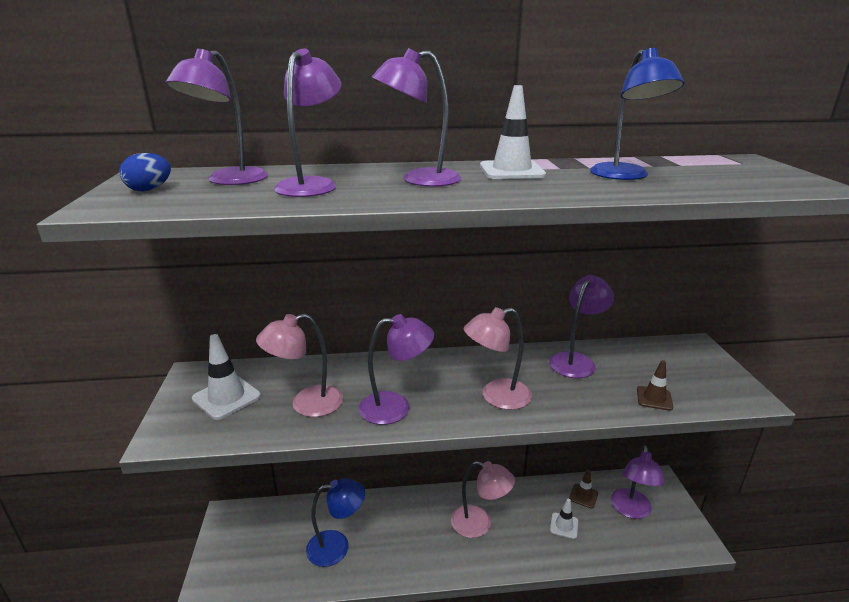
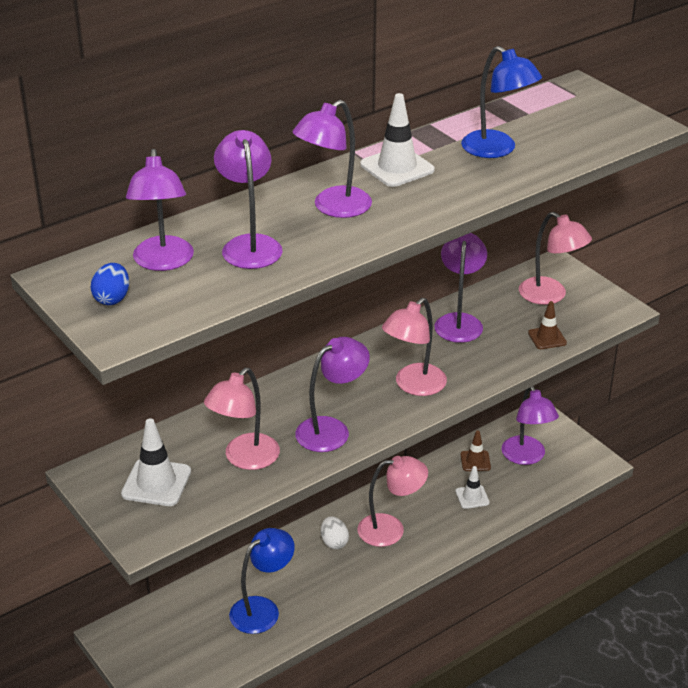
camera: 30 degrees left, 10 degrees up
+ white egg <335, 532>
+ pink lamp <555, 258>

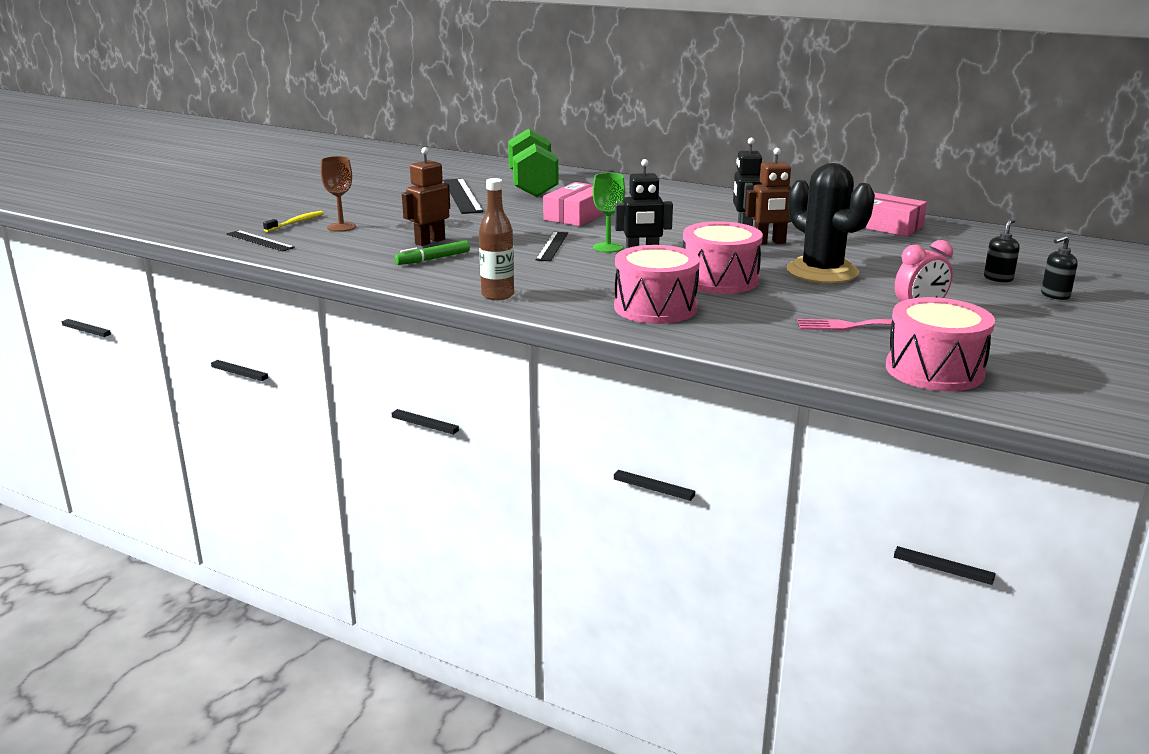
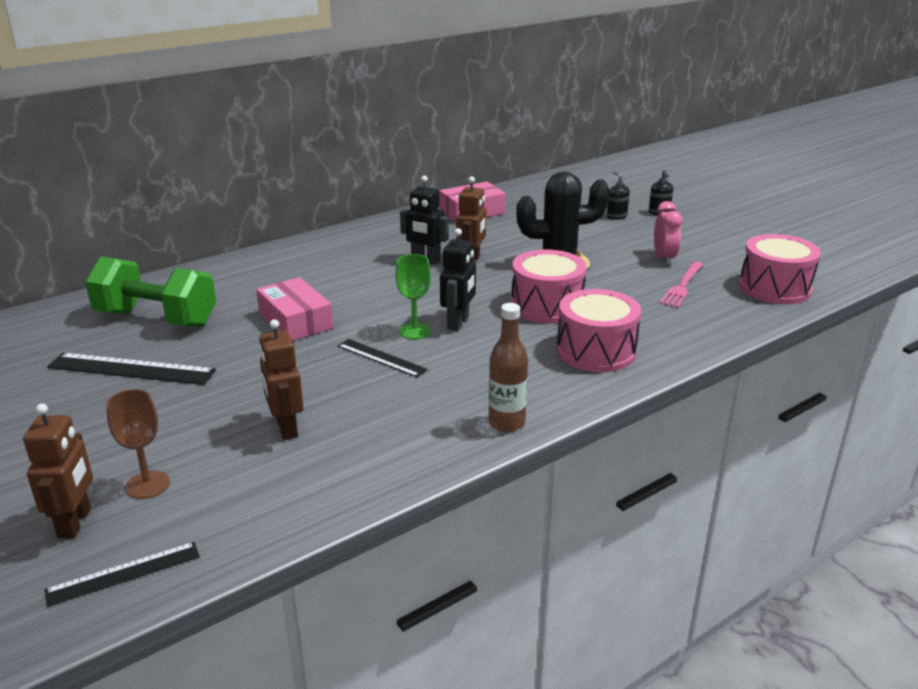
camera: 65 degrees left, 5 degrees up
~ yellow toothbrush <293, 221> to brown robot <58, 471>
- green marker <432, 253>

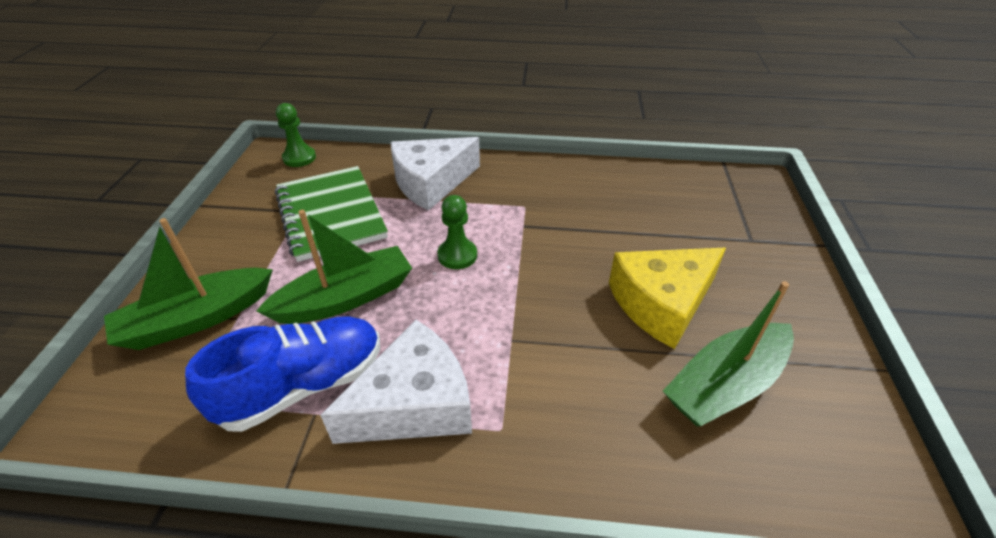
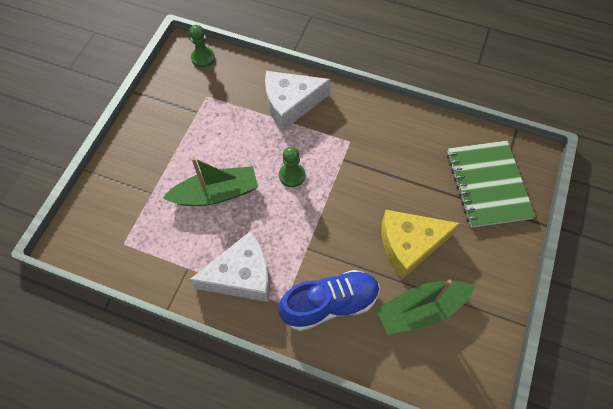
camera: 15 degrees right, 20 degrees up
~ blue shoe <282, 374> to <329, 300>
~ green notebook <331, 214> to <491, 184>
- green boat <188, 284>

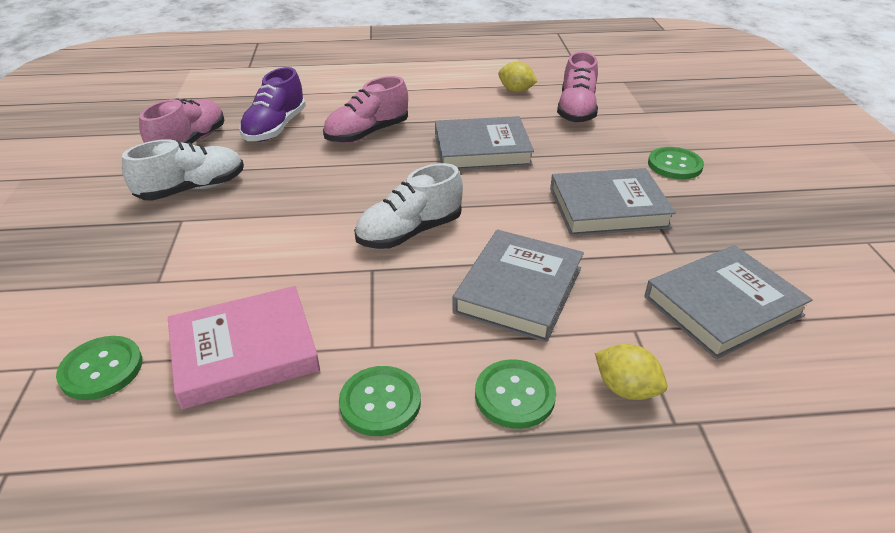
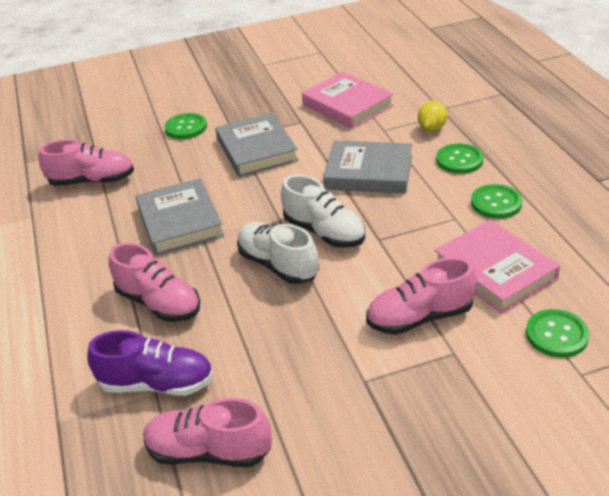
camera: 100 degrees left, 0 degrees up
~ white shoe <183, 170> to <278, 253>
~ grey book <728, 302> to pink book <348, 100>
+ pink shoe <421, 296>
- yellow lemon <517, 76>

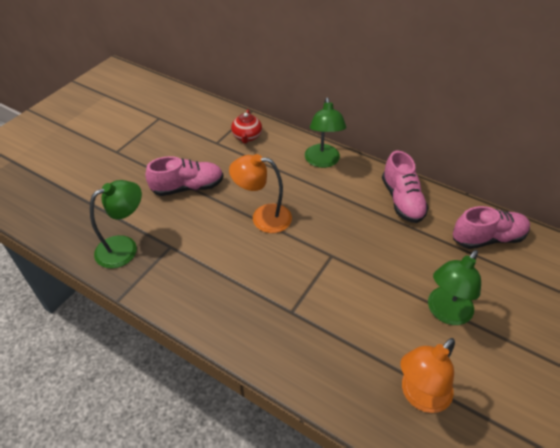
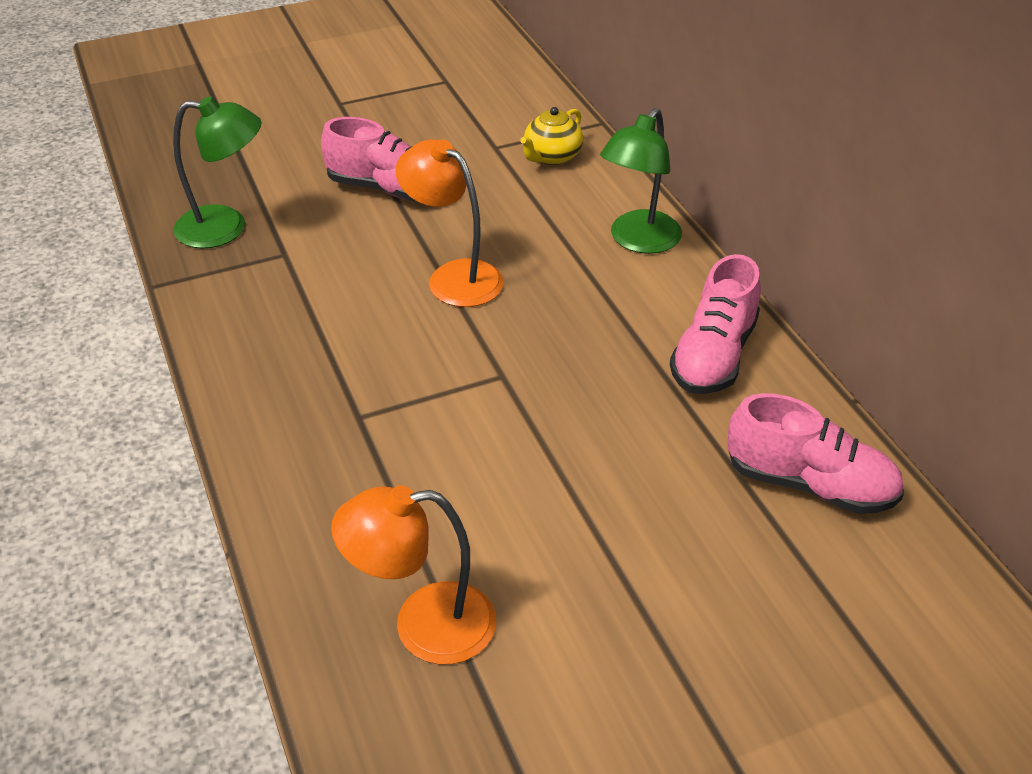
camera: 35 degrees right, 5 degrees down
~ red teapot <246, 126> to yellow teapot <551, 136>
- green lamp <454, 287>

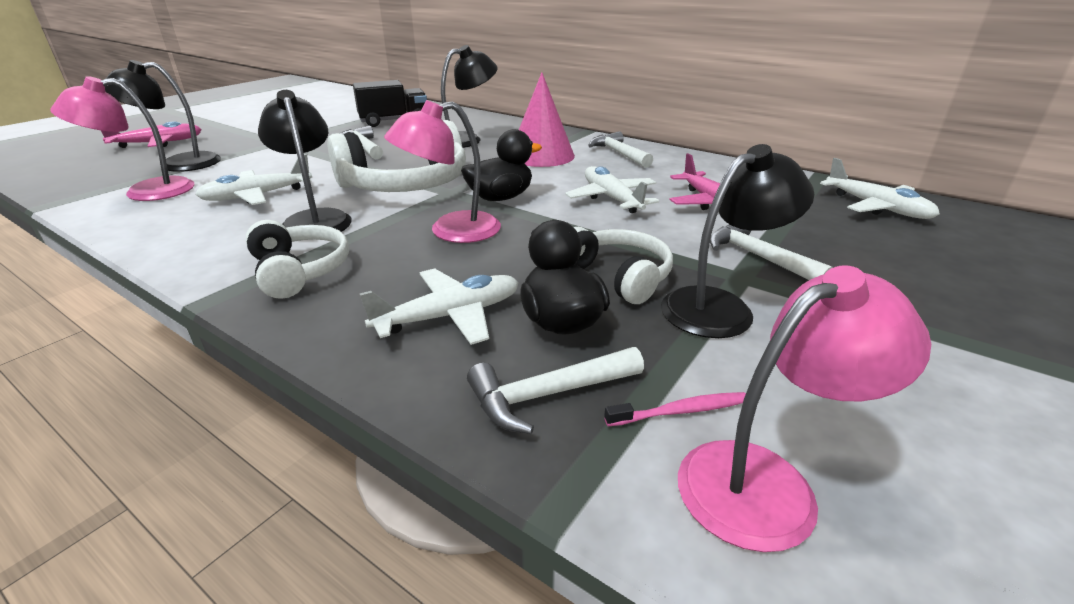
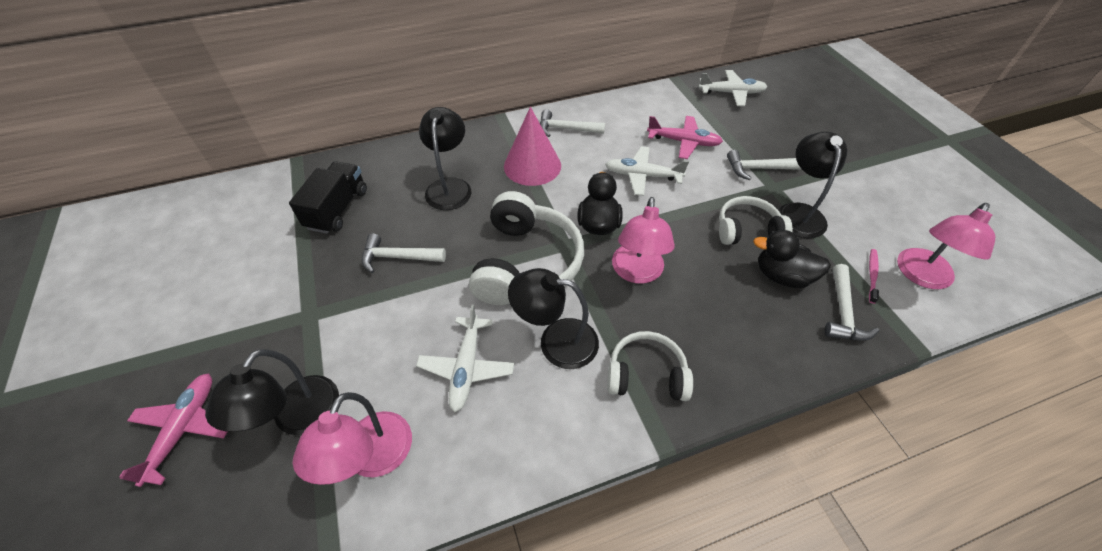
camera: 55 degrees left, 20 degrees up
~ pink lamp <804, 408> = <946, 246> 150 degrees counterclockwise
- white plane <439, 306>

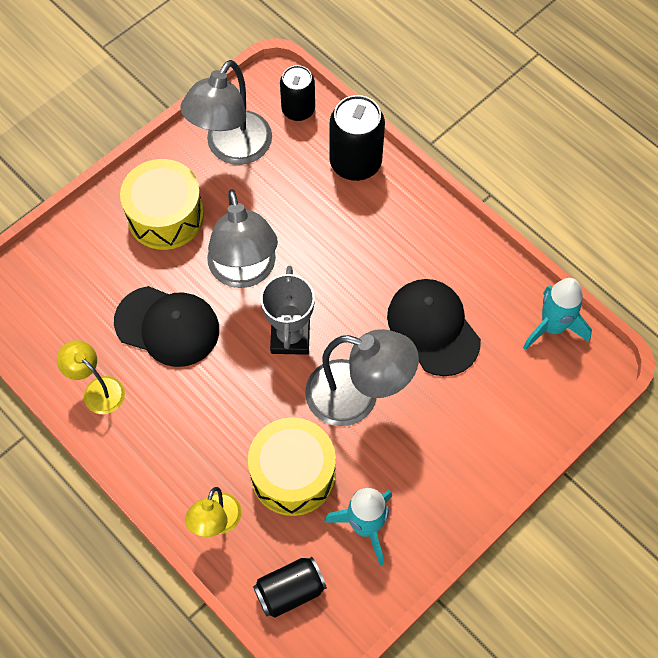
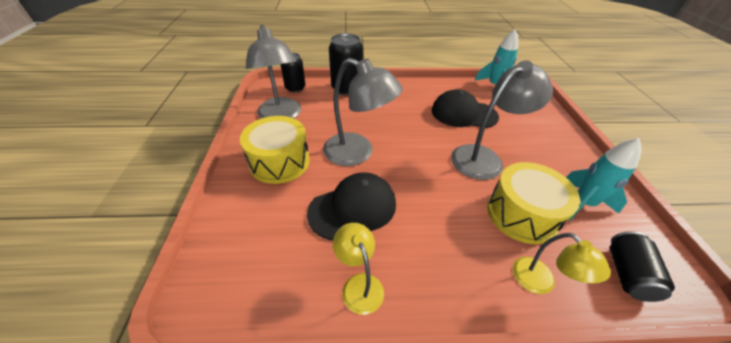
camera: 50 degrees left, 20 degrees down
~ yellow lamp <91, 377> = <358, 269> 75 degrees clockwise
- grey trophy <287, 310>

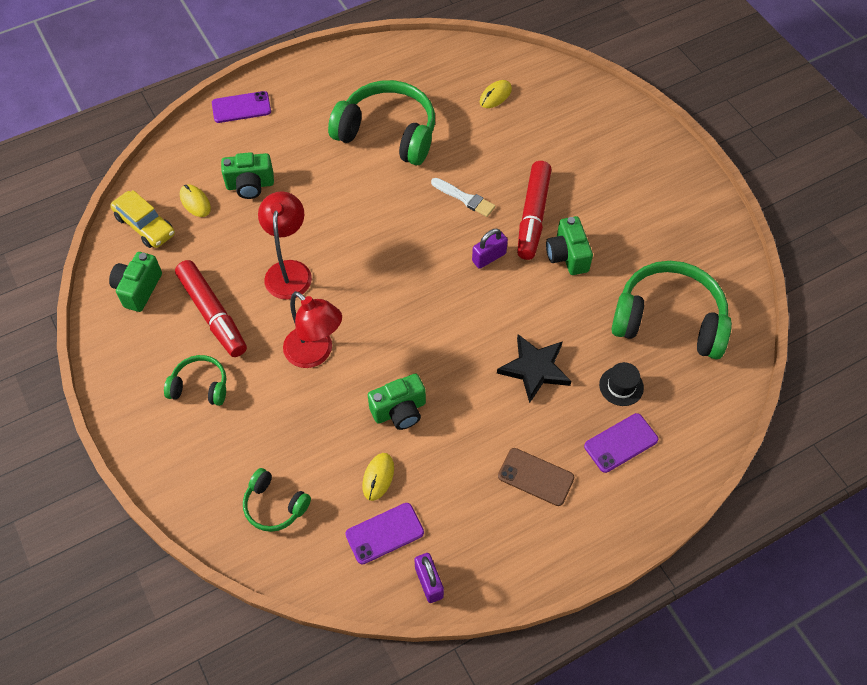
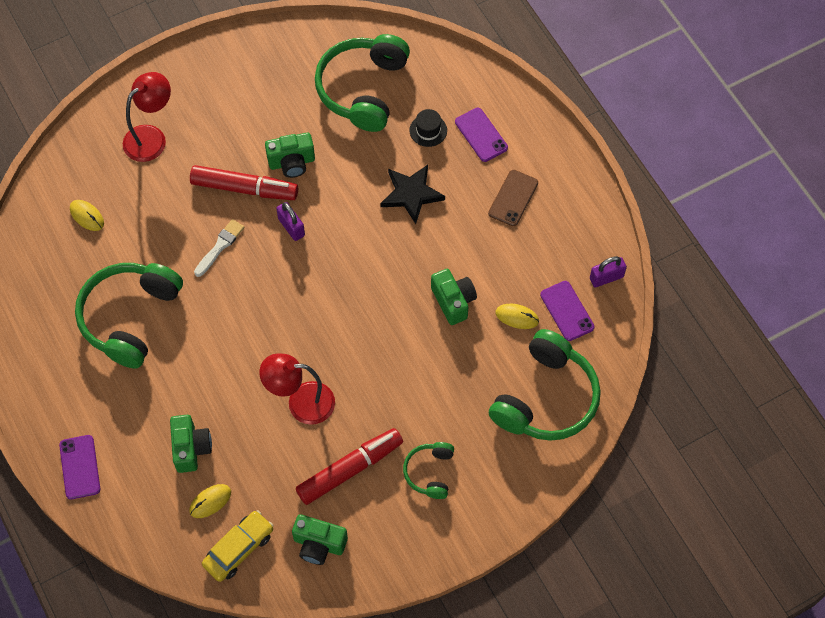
camera: 90 degrees left, 5 degrees up
~ red lamp <312, 329> to <147, 117>
~ green headphones <277, 500> = <545, 385> x1.97

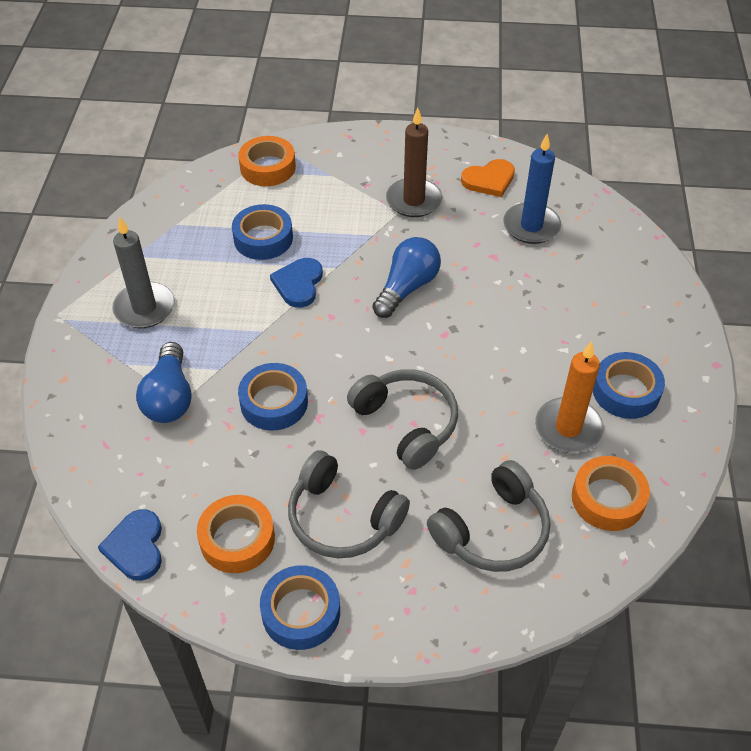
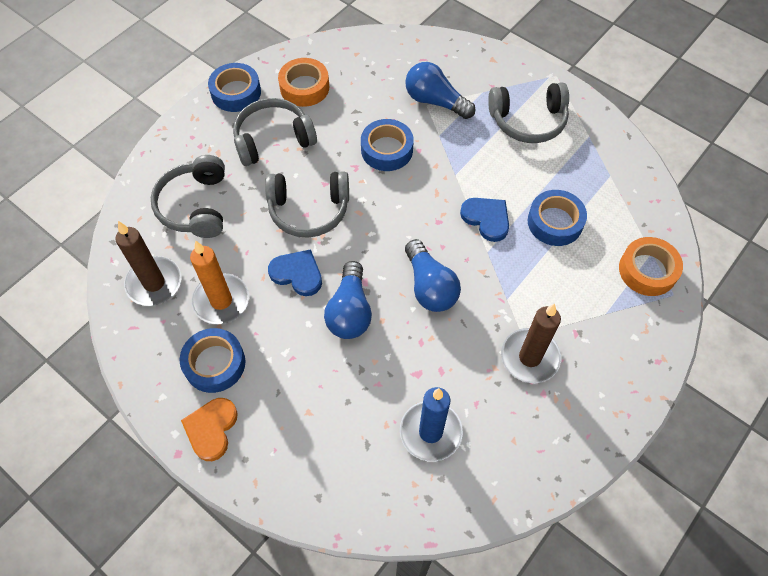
camera: 125 degrees right, 10 degrees up
~ orange tape <611, 493> to brown candle <148, 263>
~ orange heart <488, 178> to <209, 429>
~ blue heart <130, 545> to <295, 272>
+ blue light bulb <348, 300>
~ grey candle <143, 272> to grey headphones <528, 112>

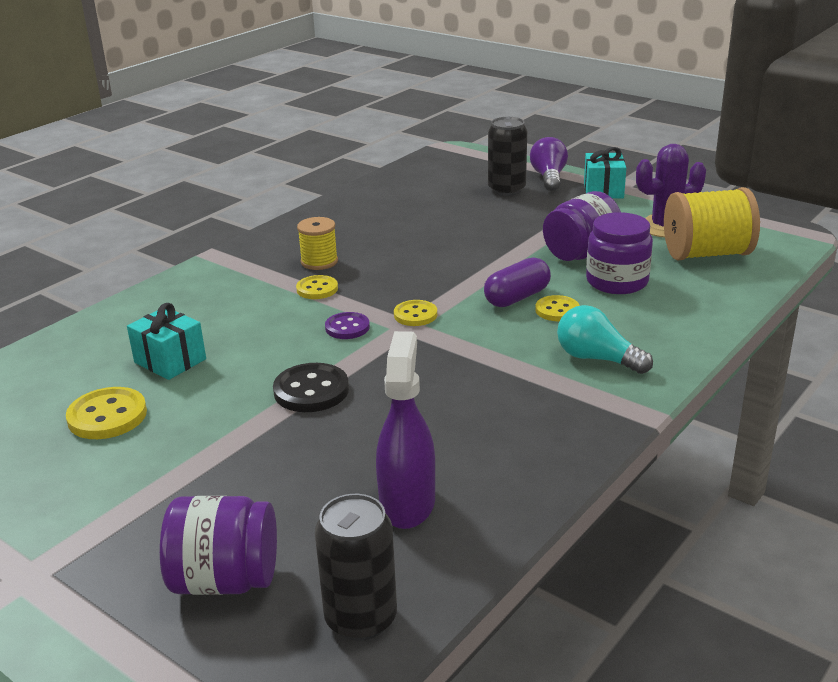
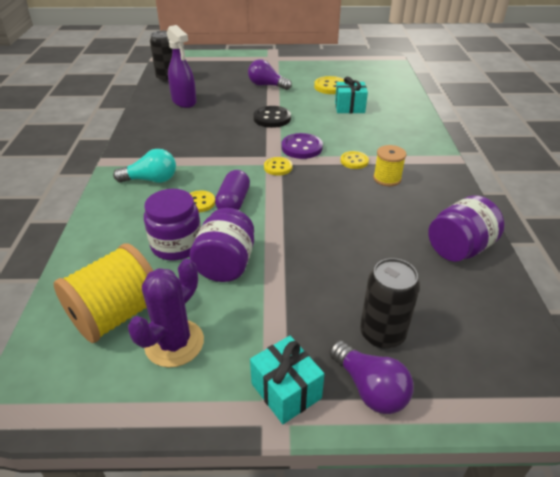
camera: 140 degrees right, 10 degrees up
+ purple light bulb <270, 74>
~ purple button <347, 325> = <302, 146> x1.53
~ purple jar <218, 545> to <466, 228>

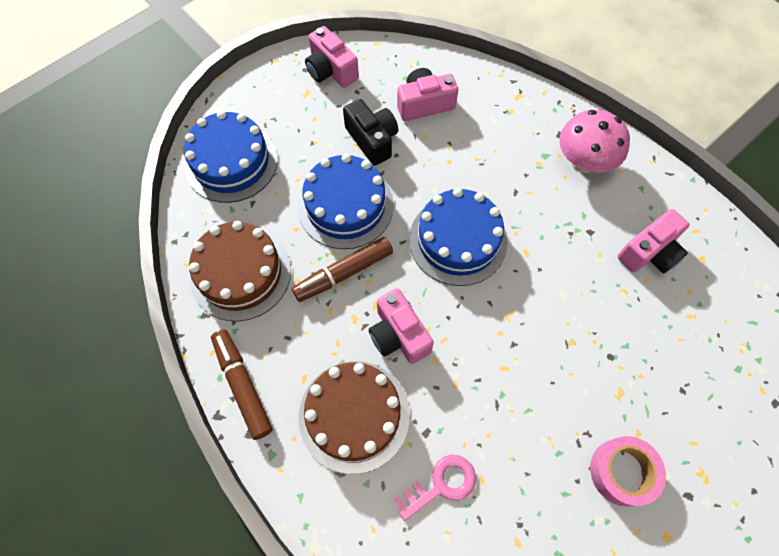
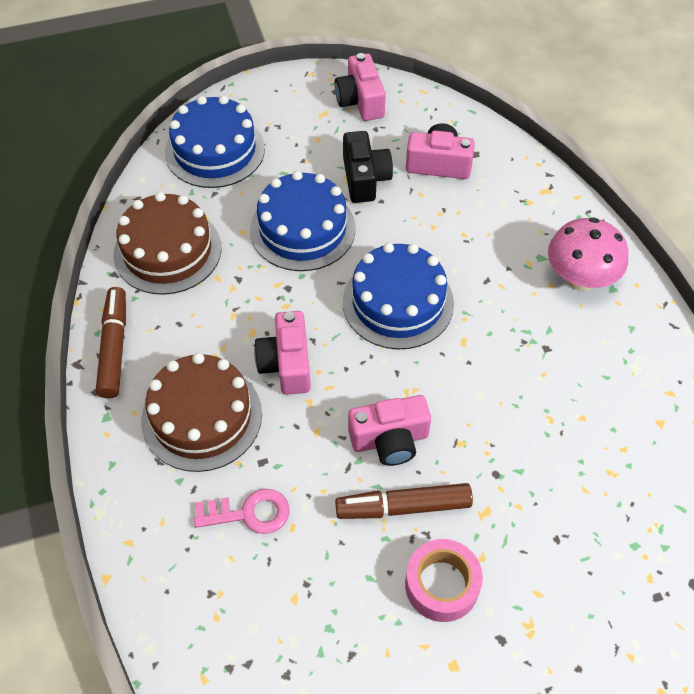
camera: 25 degrees right, 10 degrees down
~ brown marker <342, 269> to <404, 501>
~ pink camera <653, 241> to <389, 430>

